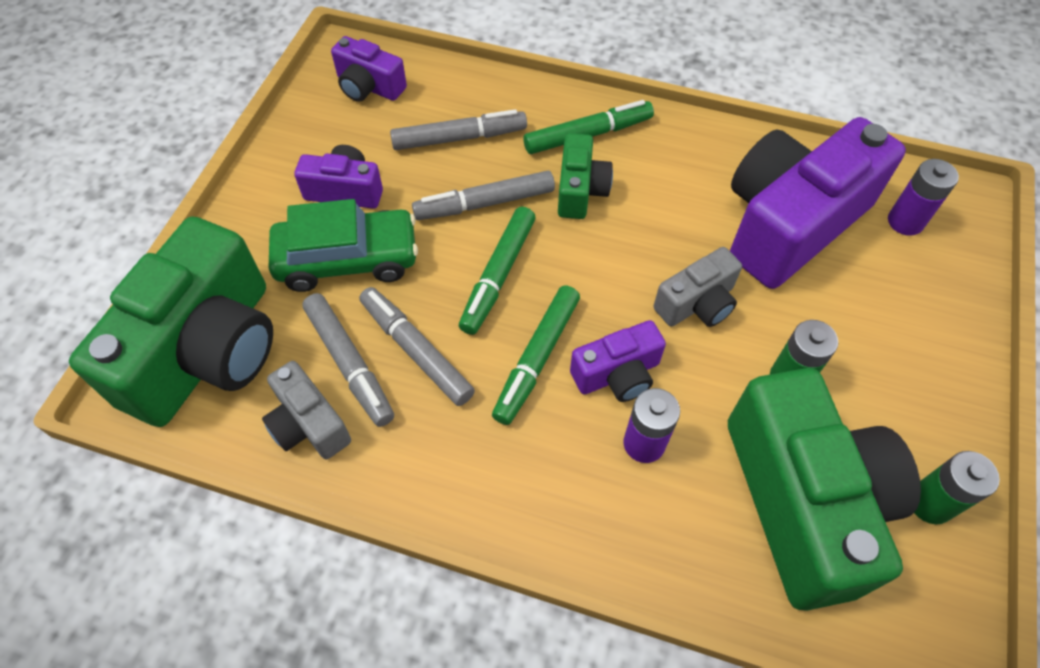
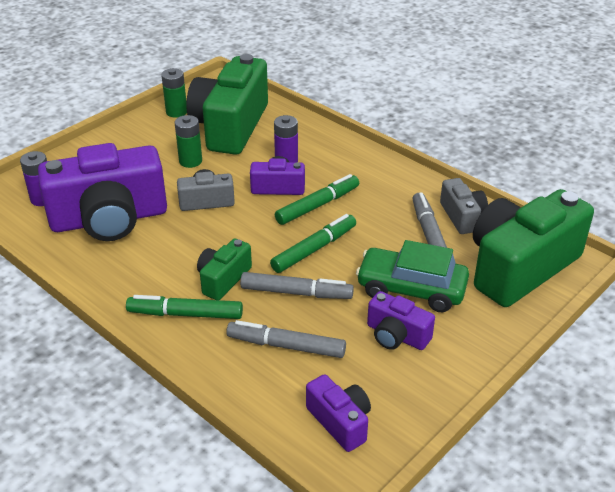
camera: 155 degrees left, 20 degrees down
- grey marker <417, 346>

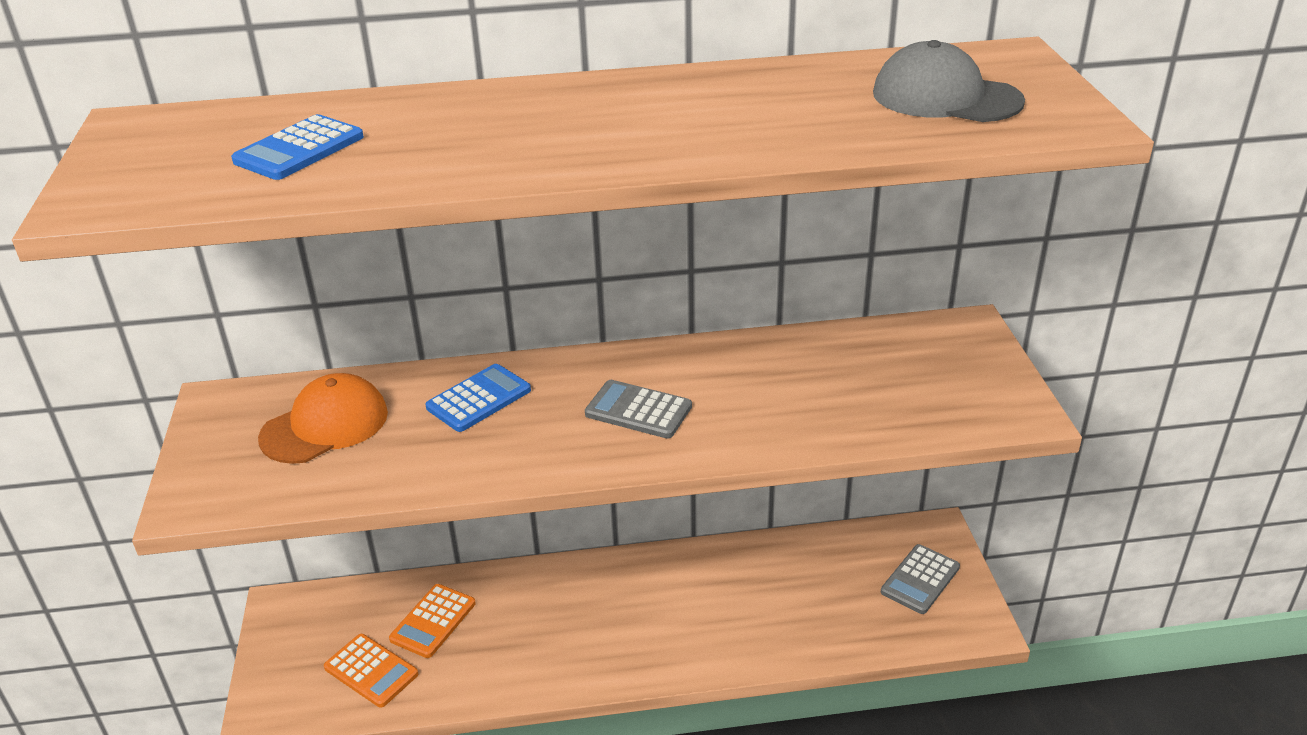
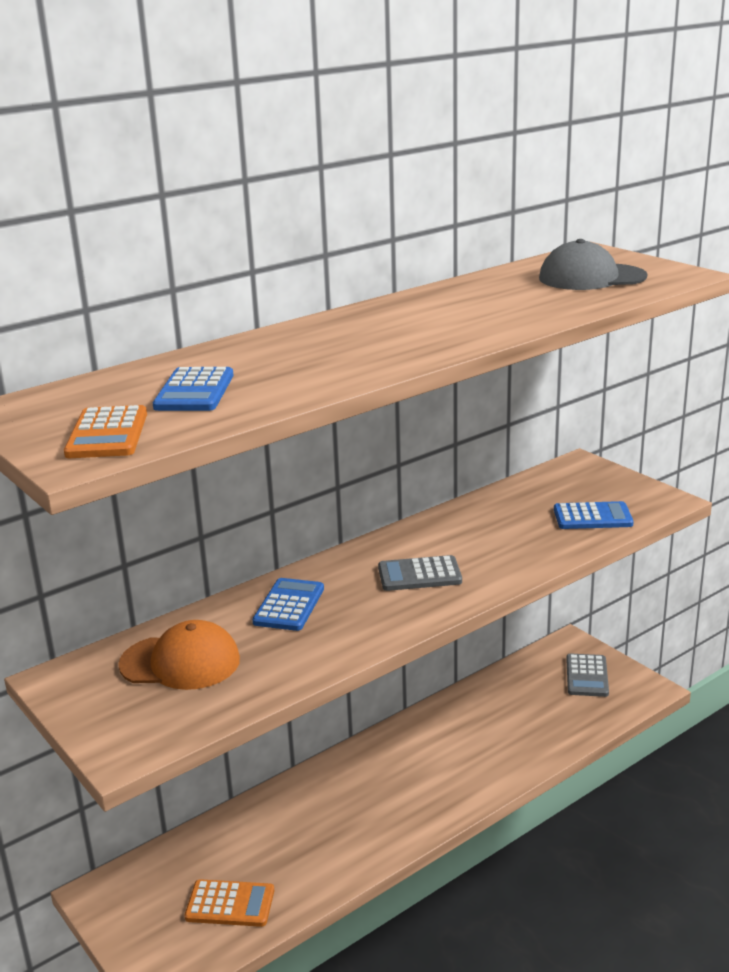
camera: 30 degrees left, 10 degrees down
~ orange calculator <432, 621> to <105, 431>
~ orange cap <323, 418> = <179, 655> 75 degrees clockwise
+ blue calculator <594, 515>

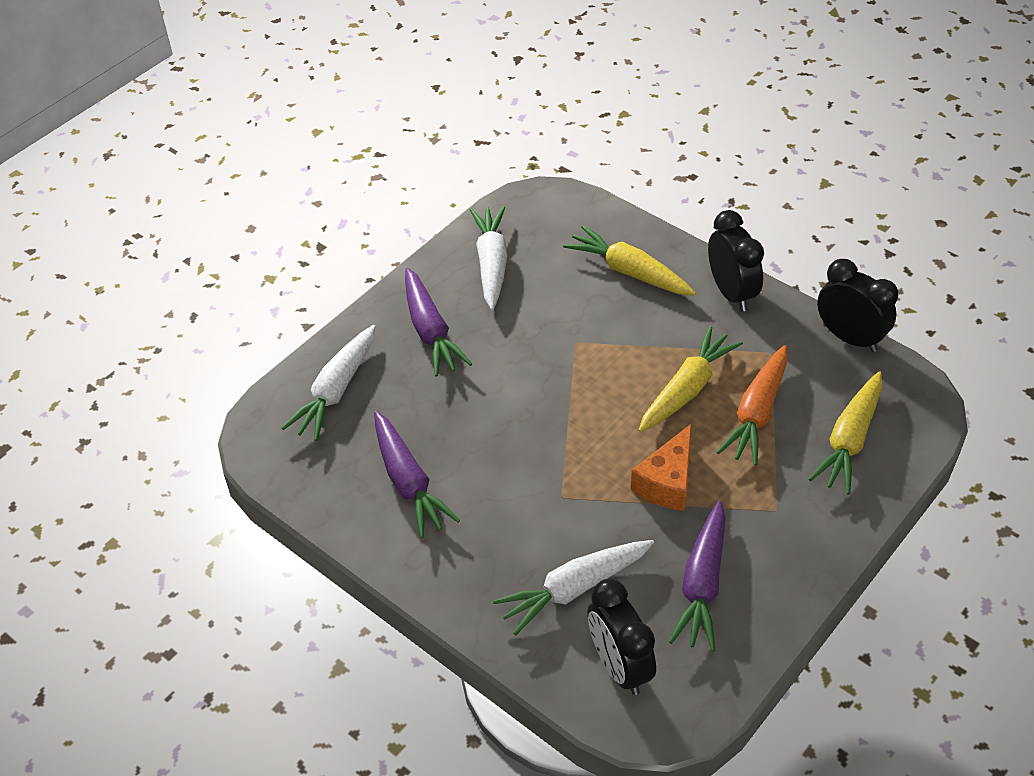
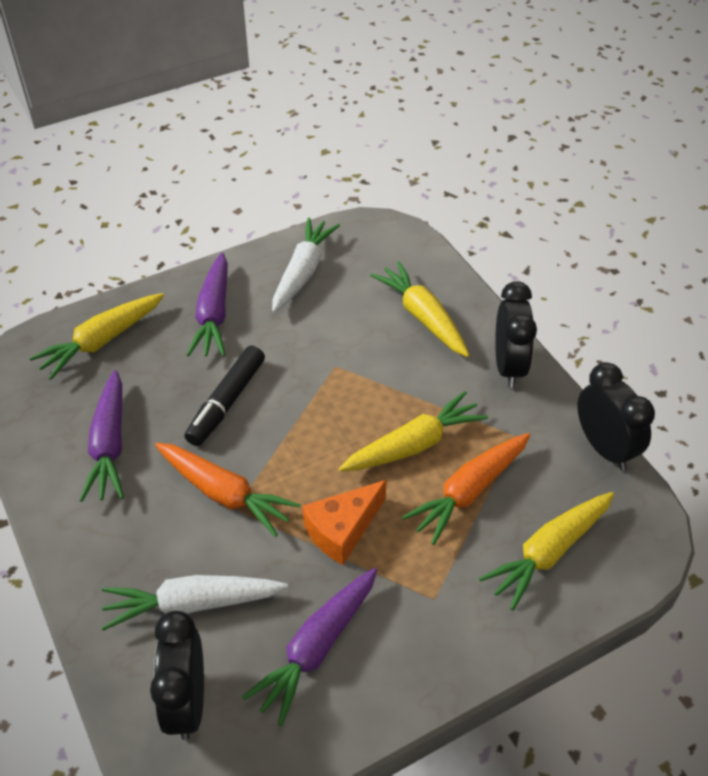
camera: 20 degrees right, 0 degrees up
~ white carrot <329, 383> to yellow carrot <96, 336>
+ orange carrot <228, 490>
+ black marker <224, 396>

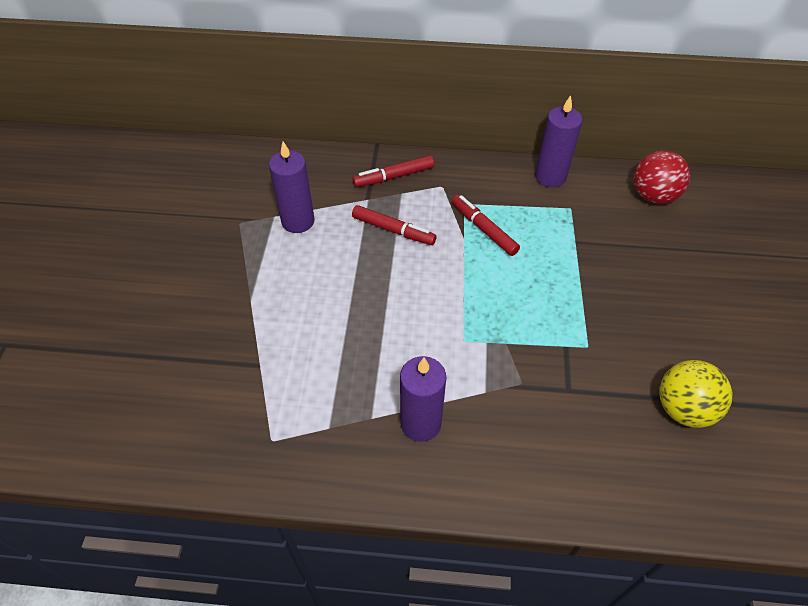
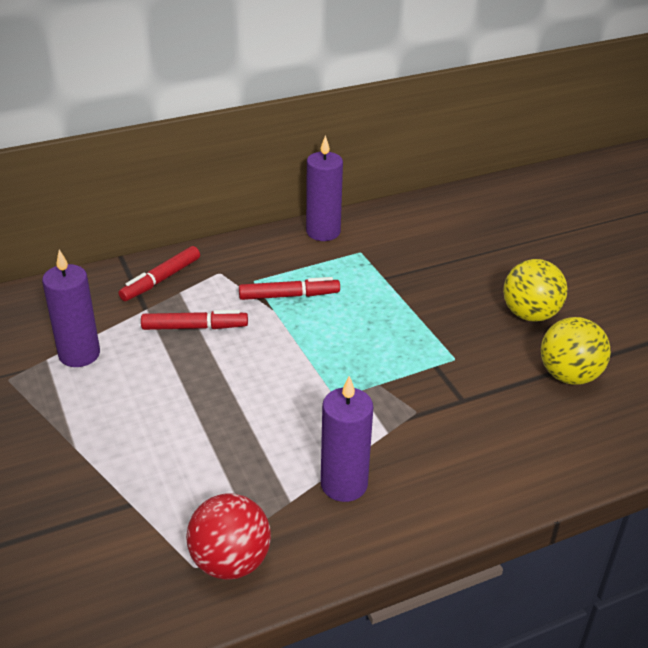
camera: 30 degrees left, 15 degrees down
~ red ball <662, 177> to <228, 537>
~ red marker <486, 225> = <289, 288> 150 degrees clockwise
+ yellow ball <535, 290>

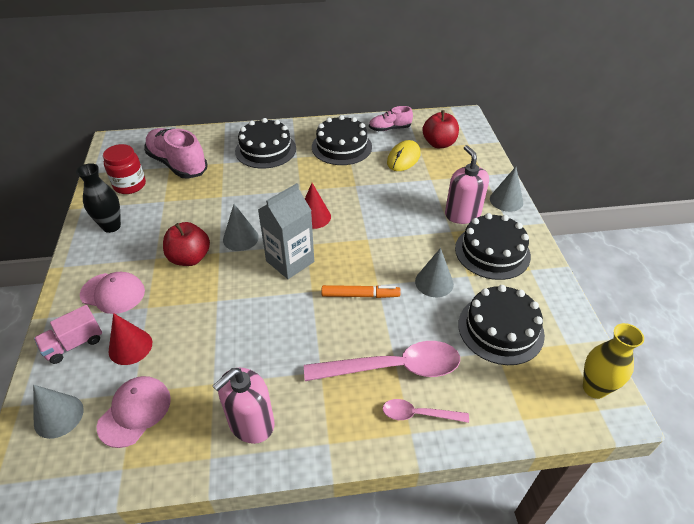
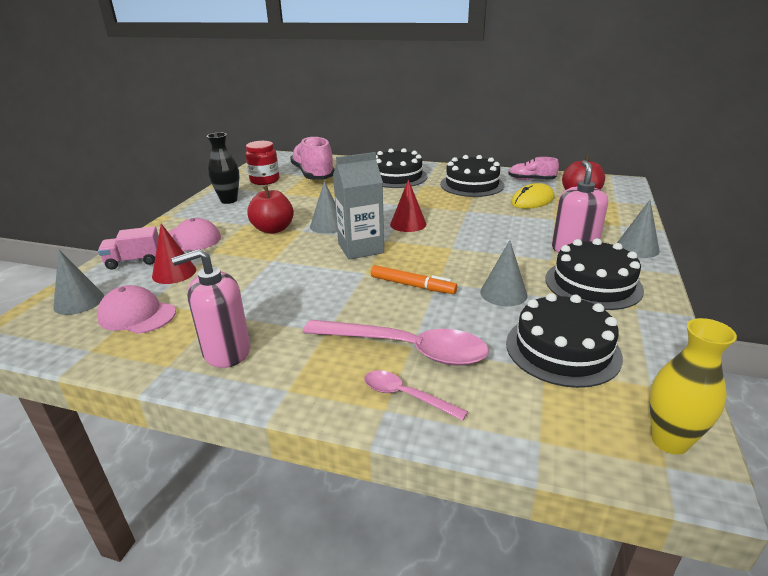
camera: 25 degrees right, 15 degrees down
~ pink cap <133, 412> = <136, 309> 120 degrees counterclockwise

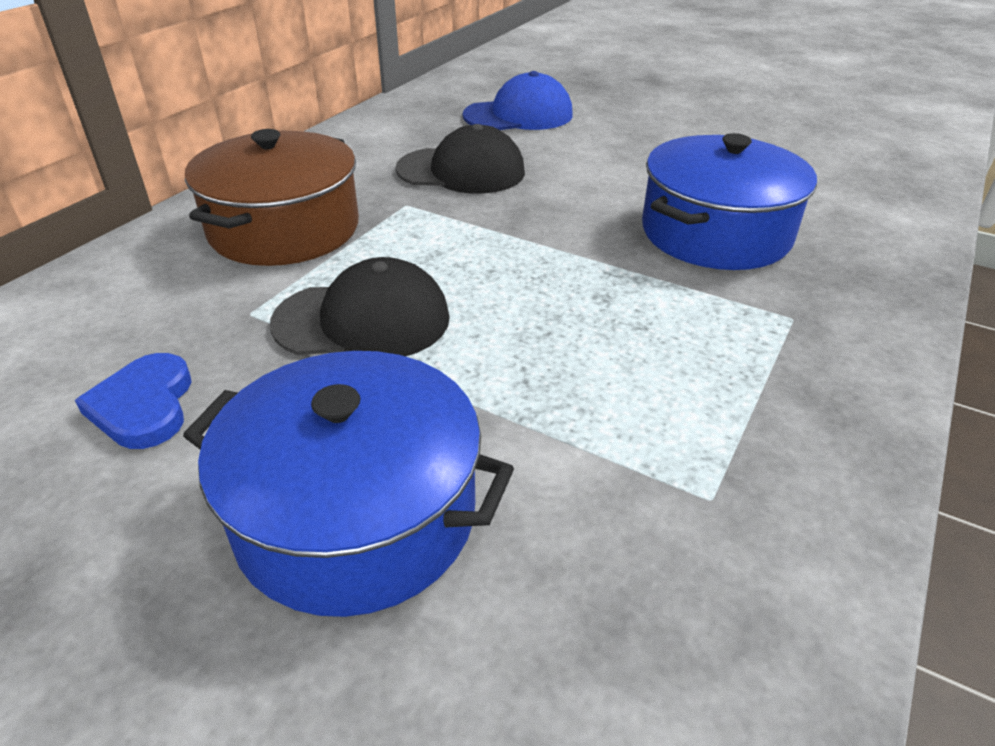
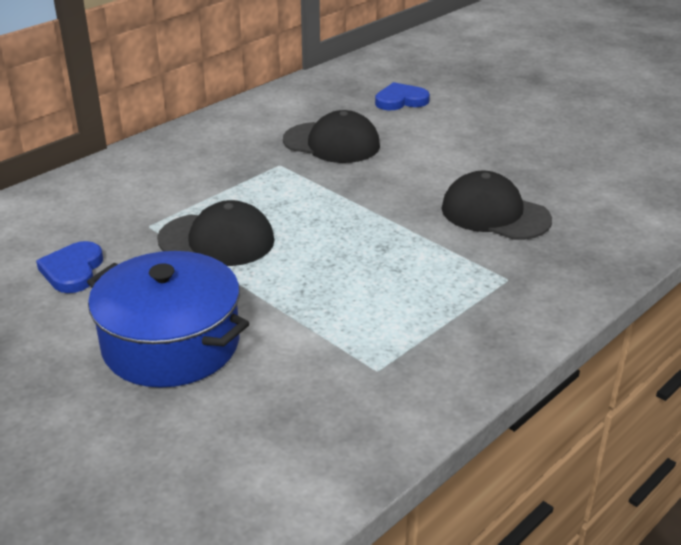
camera: 15 degrees right, 5 degrees down
~ blue cap <518, 100> to blue heart <402, 96>
~ blue pot <729, 201> to black cap <496, 205>
- brown pot <272, 197>

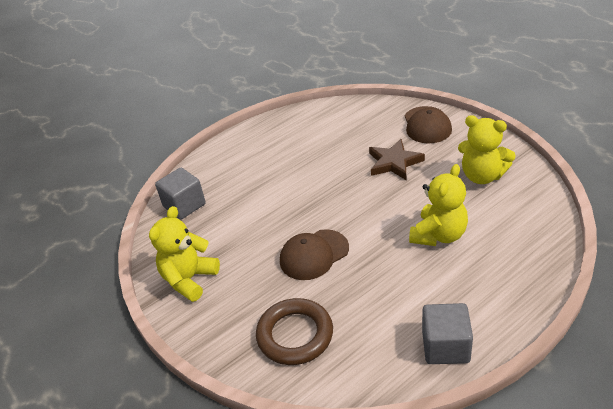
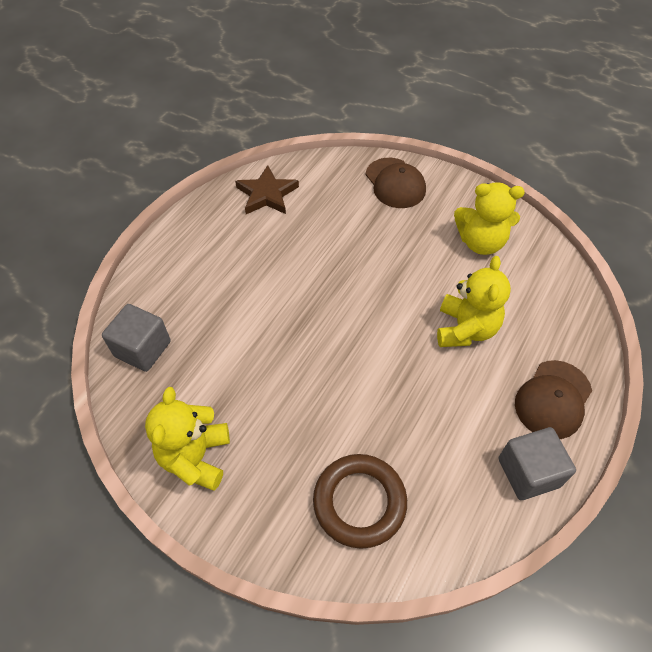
camera: 25 degrees left, 15 degrees up
~ brown star <397, 159> to <267, 189>
~ brown cap <314, 254> to <553, 399>

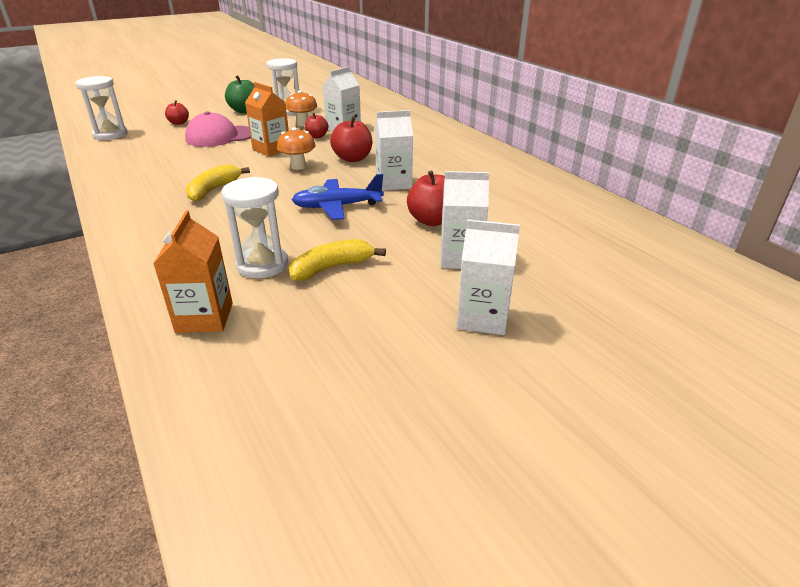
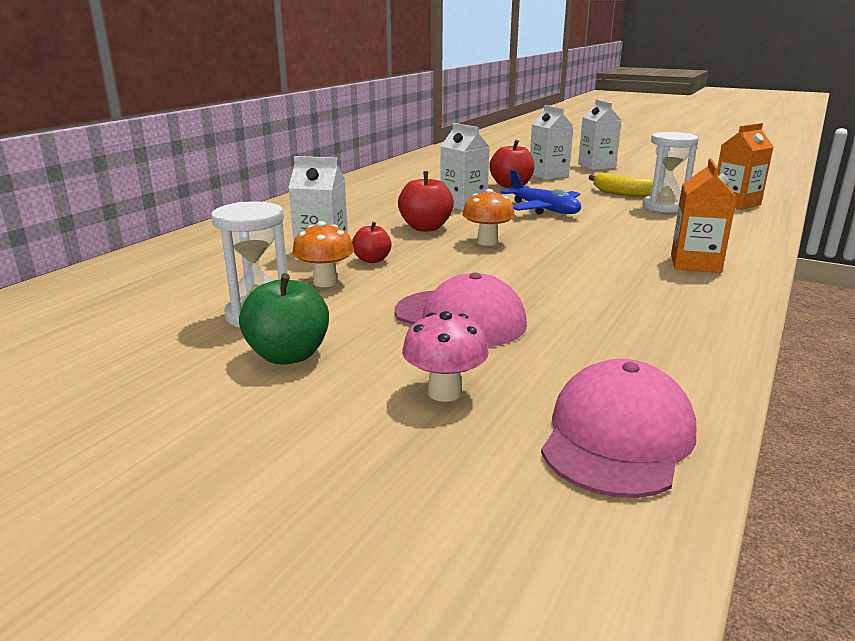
camera: 120 degrees left, 10 degrees down
~ red apple <177, 112> to pink mushroom <445, 356>
~ white hourglass <101, 108> to pink cap <618, 428>
~ orange carton <267, 119> to <704, 215>
- yellow banana <217, 183>

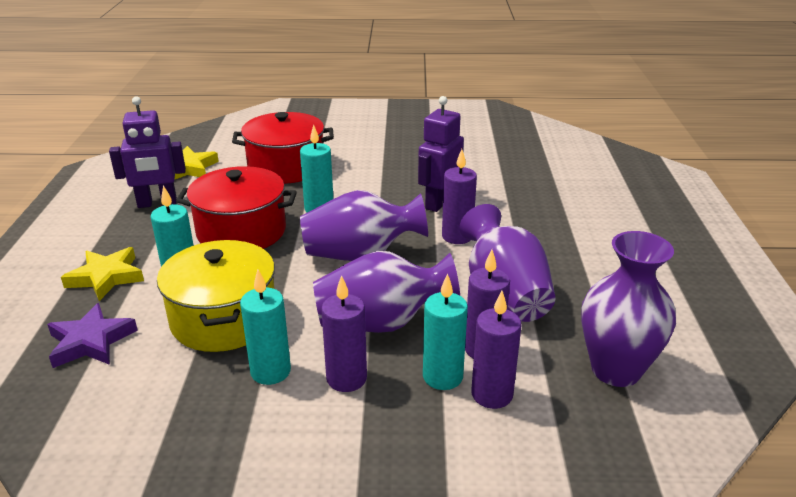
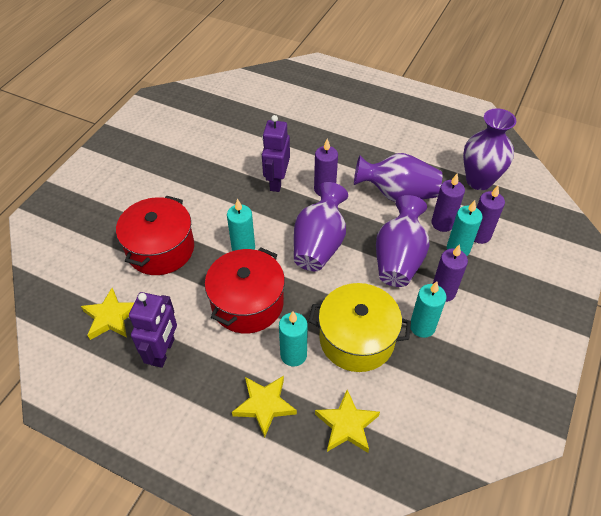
camera: 65 degrees left, 20 degrees up
~ purple robot <441, 154> = <276, 153> 45 degrees clockwise
~ purple star <92, 335> to yellow star <347, 421>

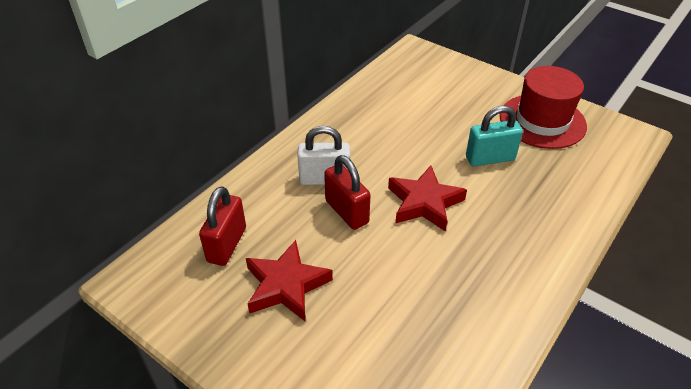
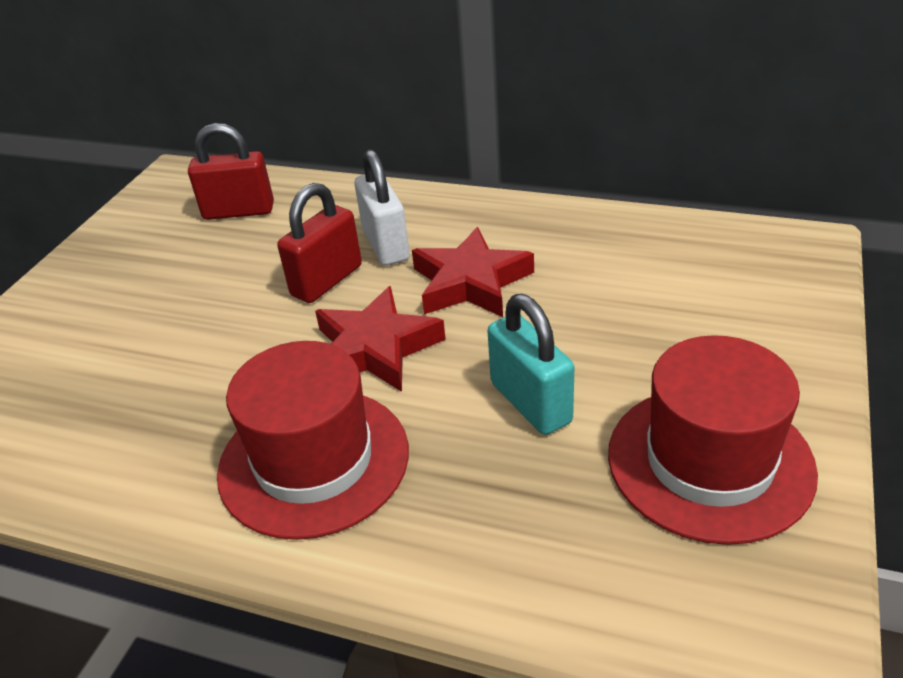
camera: 75 degrees right, 5 degrees down
+ red hat <313, 440>
~ red star <289, 280> to <473, 272>

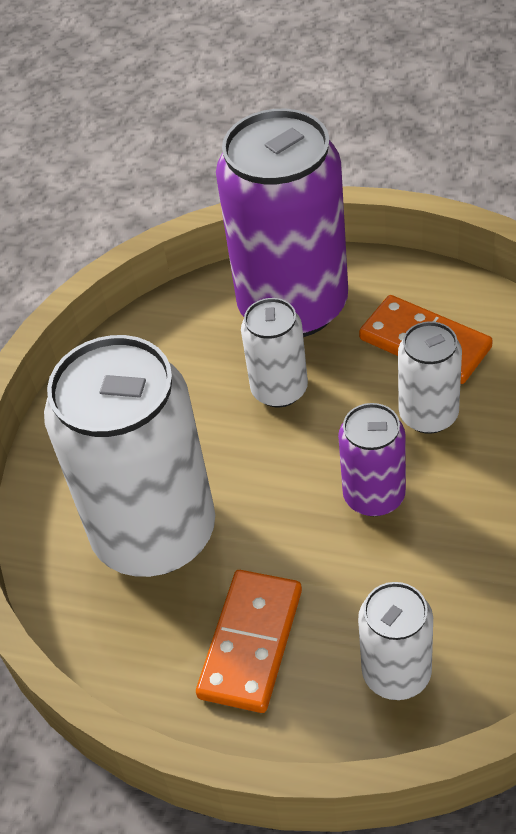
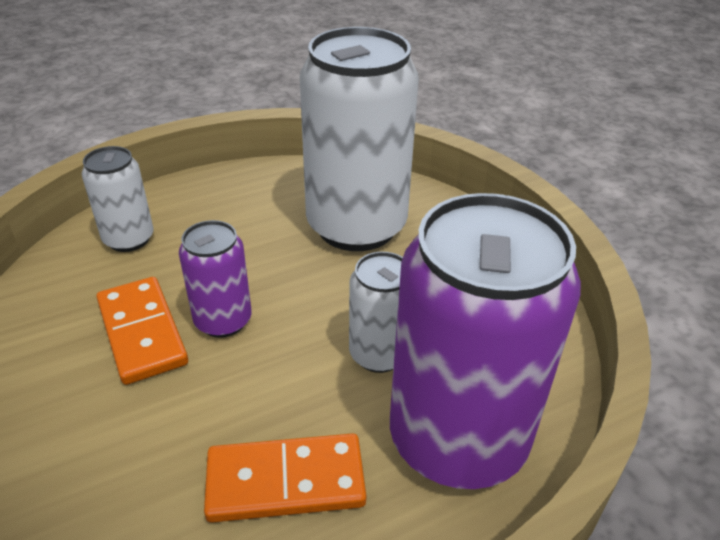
camera: 130 degrees right, 10 degrees down
~ orange domino <249, 641> to <142, 331>
- white can <430, 377>

